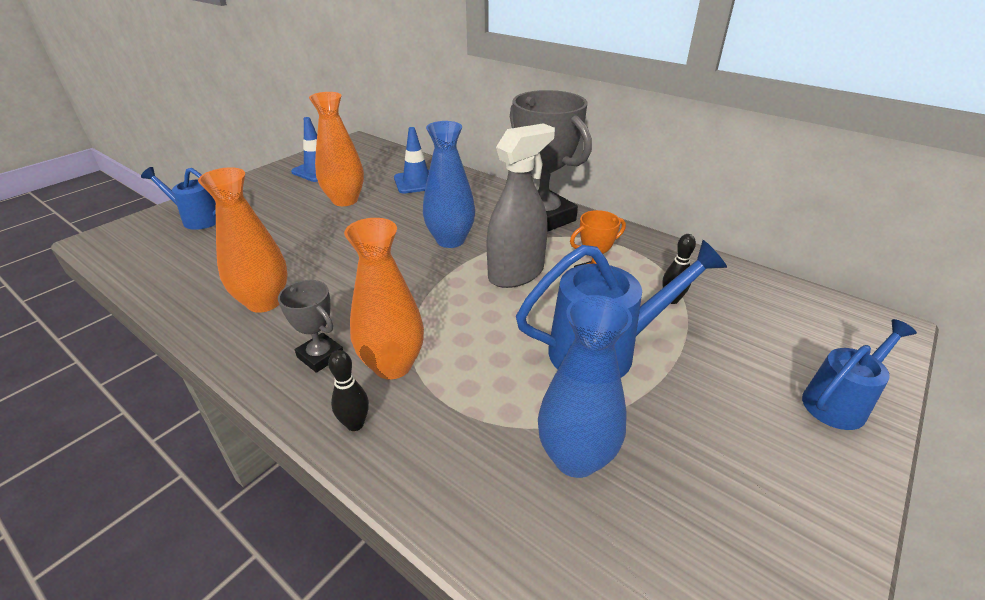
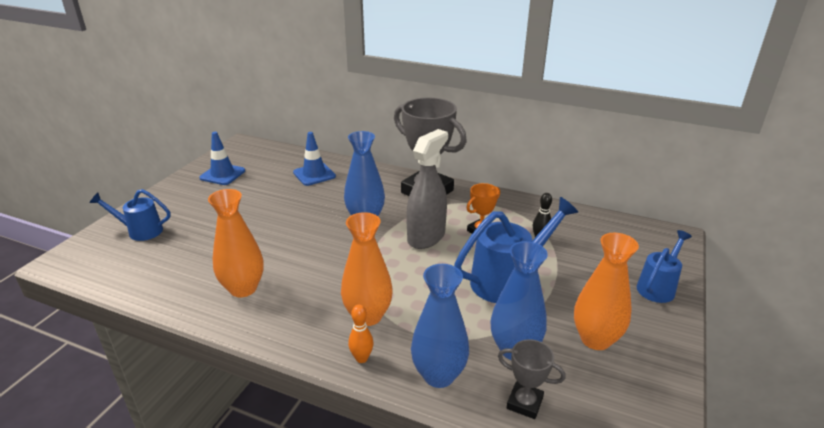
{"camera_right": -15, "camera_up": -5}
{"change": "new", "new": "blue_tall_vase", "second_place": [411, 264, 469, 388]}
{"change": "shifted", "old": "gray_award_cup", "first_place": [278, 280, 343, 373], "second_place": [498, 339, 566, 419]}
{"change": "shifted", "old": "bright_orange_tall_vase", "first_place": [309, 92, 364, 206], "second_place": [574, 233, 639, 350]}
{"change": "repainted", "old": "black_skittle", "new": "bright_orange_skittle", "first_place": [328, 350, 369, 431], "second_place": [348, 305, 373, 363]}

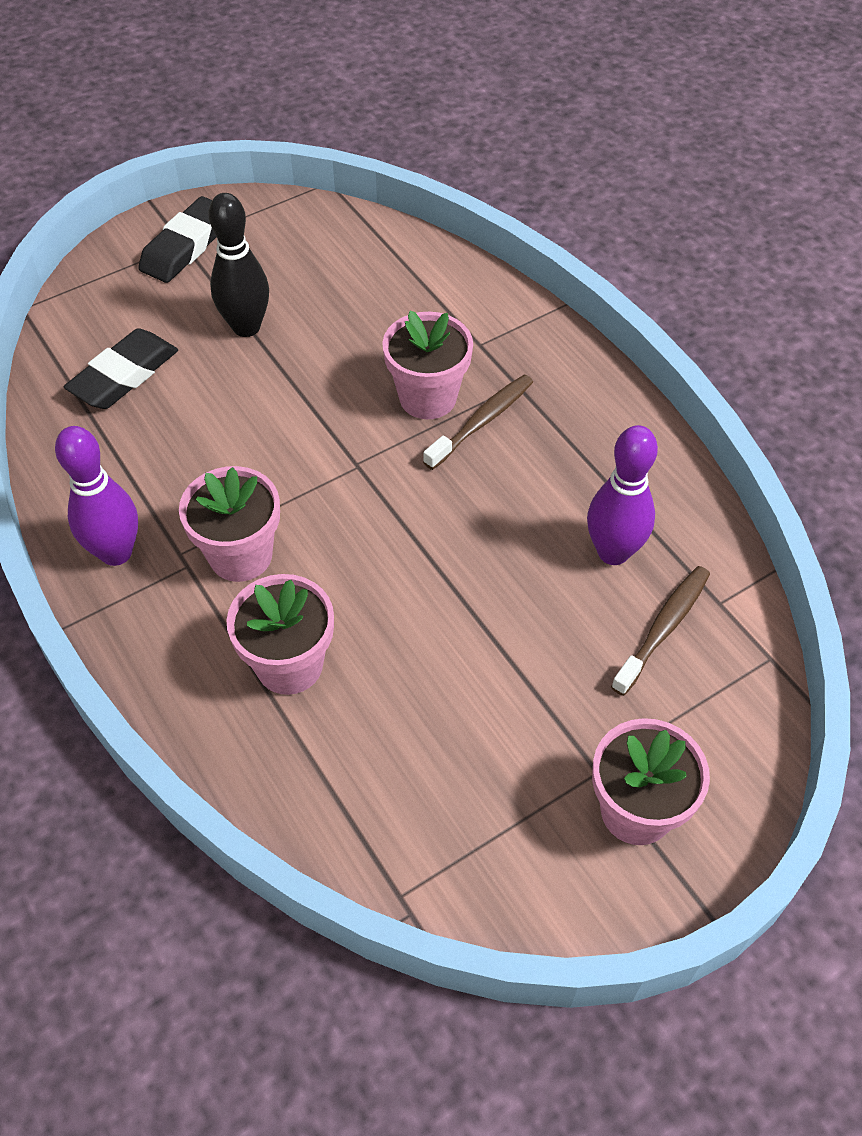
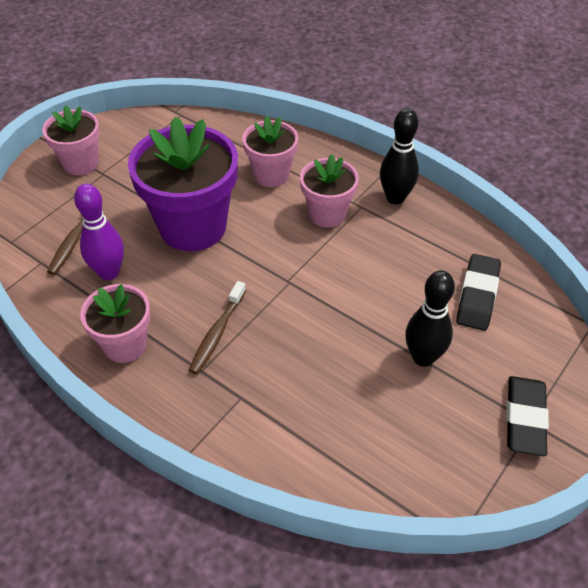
{"camera_right": 160, "camera_up": -5}
{"change": "new", "new": "purple_flower_pot", "second_place": [128, 116, 238, 251]}
{"change": "shifted", "old": "rose-pink_flower_pot", "first_place": [382, 310, 473, 419], "second_place": [80, 284, 151, 363]}
{"change": "repainted", "old": "purple_skittle", "new": "black_skittle", "first_place": [55, 426, 138, 566], "second_place": [380, 108, 419, 204]}

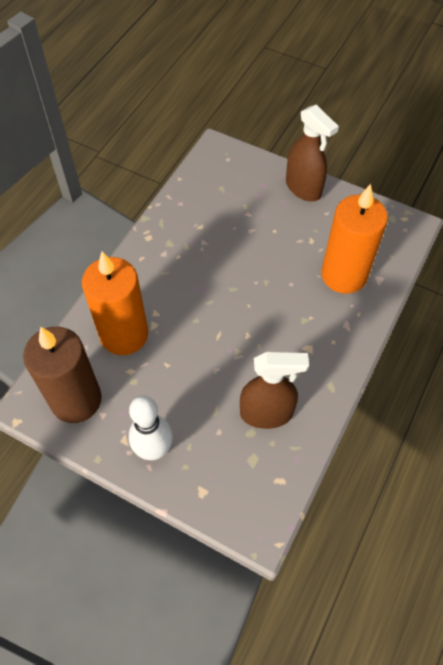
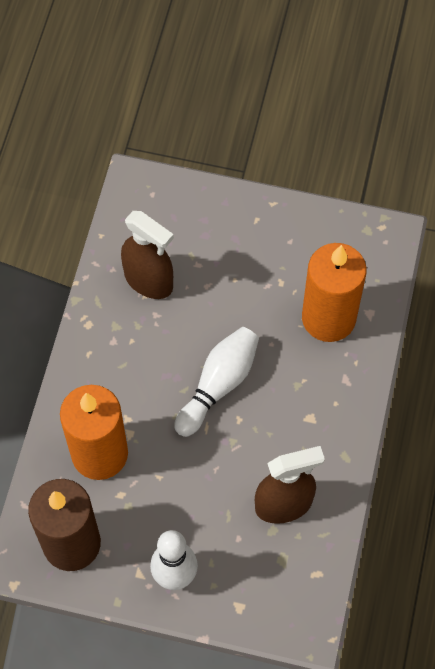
{"camera_right": -15, "camera_up": 5}
{"change": "new", "new": "white_skittle", "second_place": [174, 327, 259, 437]}
{"change": "shifted", "old": "brown_spray_cleaner", "first_place": [286, 105, 339, 201], "second_place": [121, 211, 174, 299]}

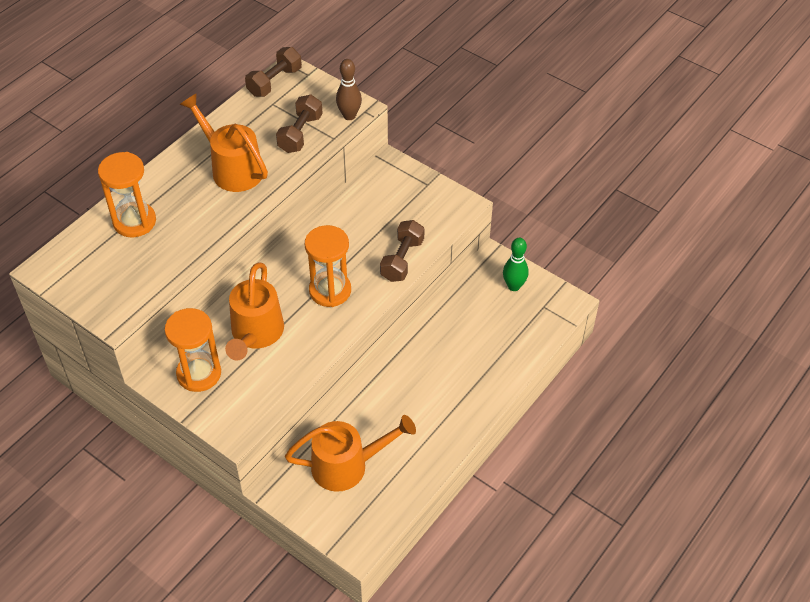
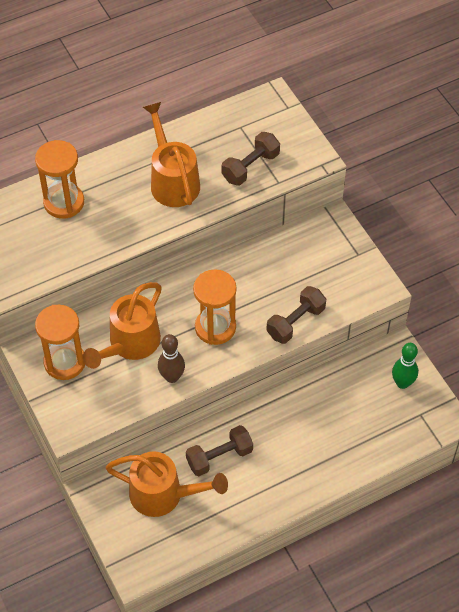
{"camera_right": 25, "camera_up": 5}
{"change": "shifted", "old": "brown_dumbbell", "first_place": [245, 47, 302, 97], "second_place": [186, 425, 253, 476]}
{"change": "shifted", "old": "brown_skittle", "first_place": [336, 59, 362, 120], "second_place": [158, 334, 185, 383]}

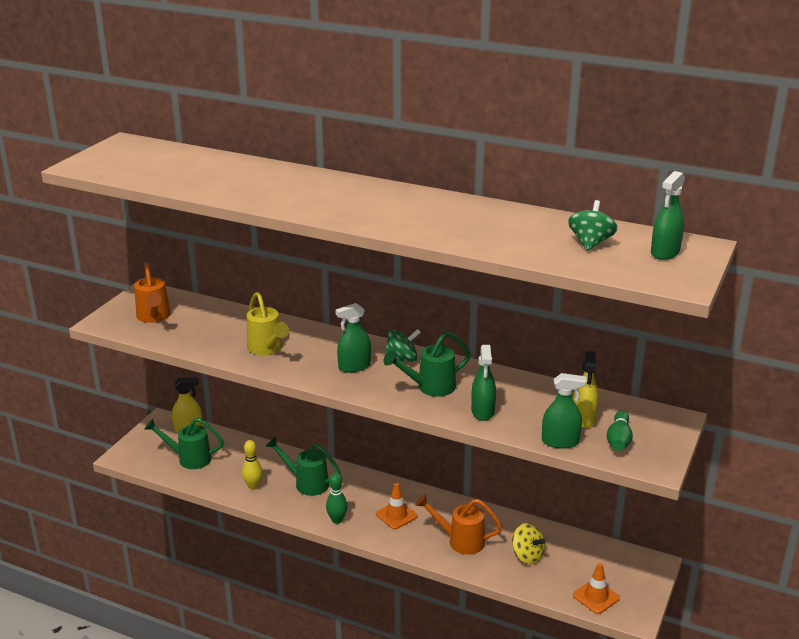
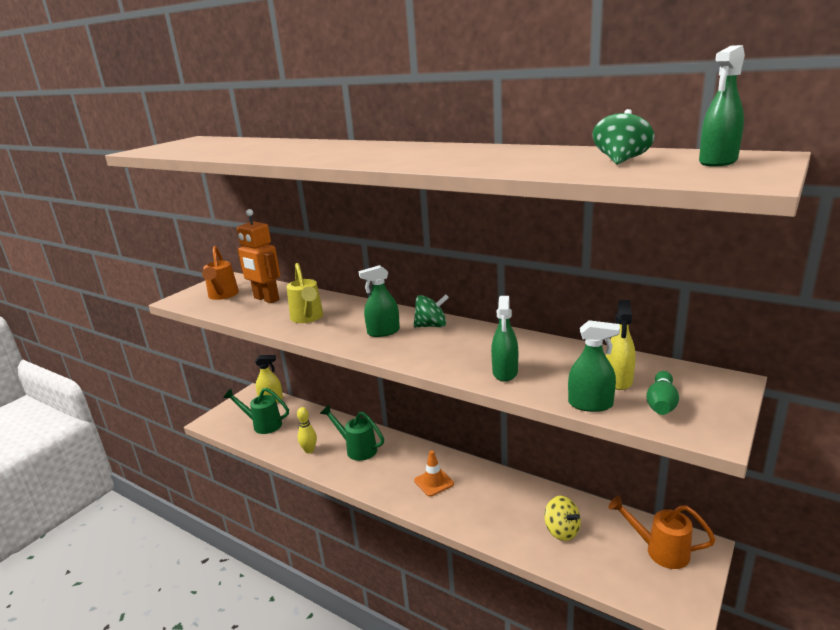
{"camera_right": 10, "camera_up": -5}
{"change": "gone", "old": "leaf-green_skittle", "first_place": [326, 473, 348, 524]}
{"change": "gone", "old": "leaf-green_sprinkling_can", "first_place": [383, 332, 471, 397]}
{"change": "gone", "old": "bright_orange_traffic_cone", "first_place": [573, 563, 620, 614]}
{"change": "new", "new": "bright_orange_robot", "second_place": [237, 209, 280, 303]}
{"change": "shifted", "old": "bright_orange_sprinkling_can", "first_place": [415, 494, 502, 555], "second_place": [608, 496, 716, 569]}

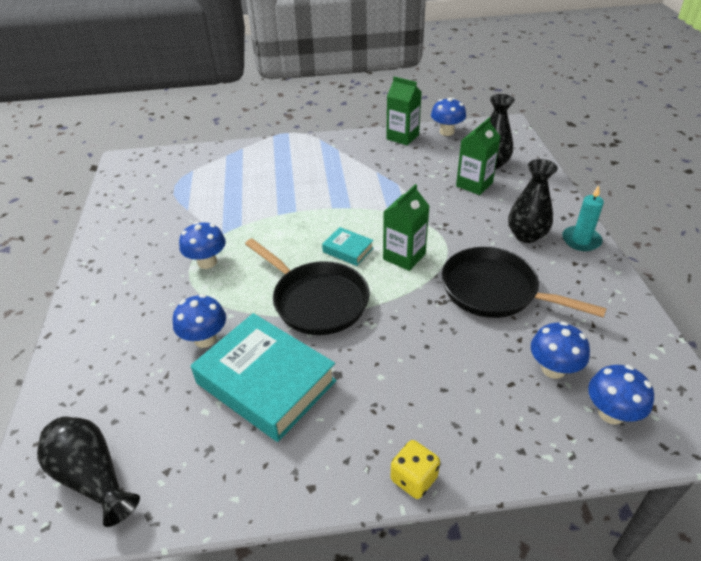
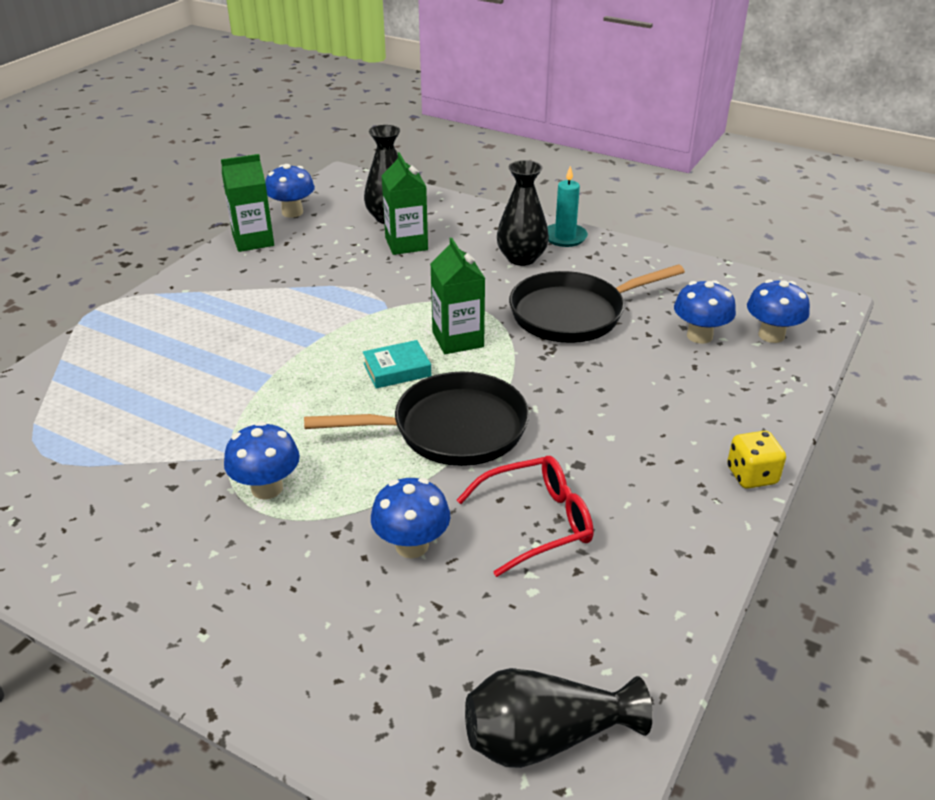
{"camera_right": -55, "camera_up": -5}
{"change": "swapped", "old": "teal_book", "new": "crimson_glasses", "first_place": [191, 313, 337, 442], "second_place": [457, 456, 594, 577]}

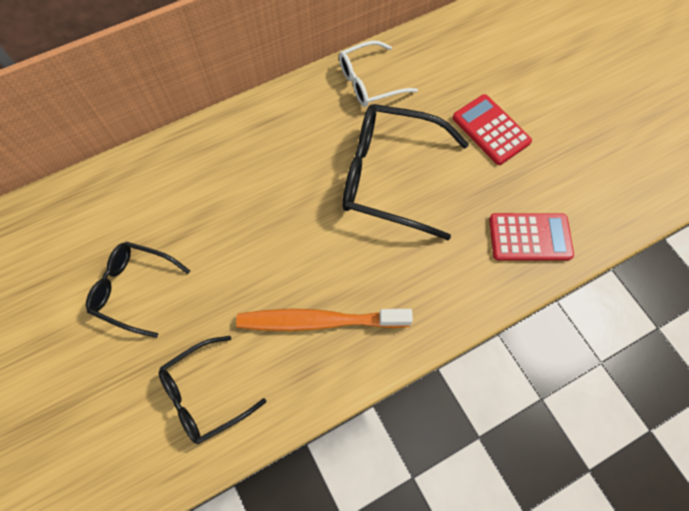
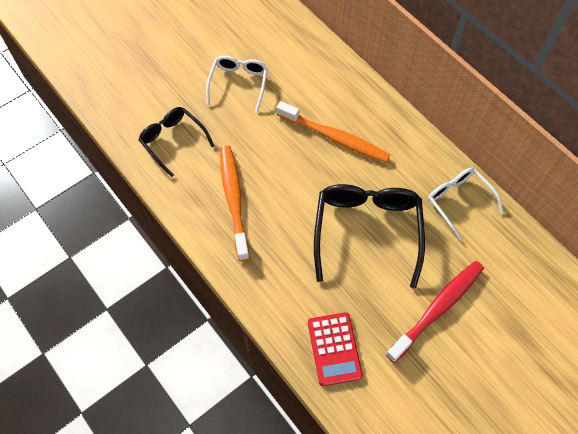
{"camera_right": 80, "camera_up": -5}
{"change": "new", "new": "bright_orange_dental_brush", "second_place": [276, 101, 390, 163]}
{"change": "swapped", "old": "crimson_adding_machine", "new": "crimson_dental_brush", "first_place": [453, 94, 532, 165], "second_place": [386, 261, 484, 363]}
{"change": "repainted", "old": "black_glasses", "new": "white_glasses", "first_place": [86, 242, 190, 338], "second_place": [206, 56, 268, 112]}

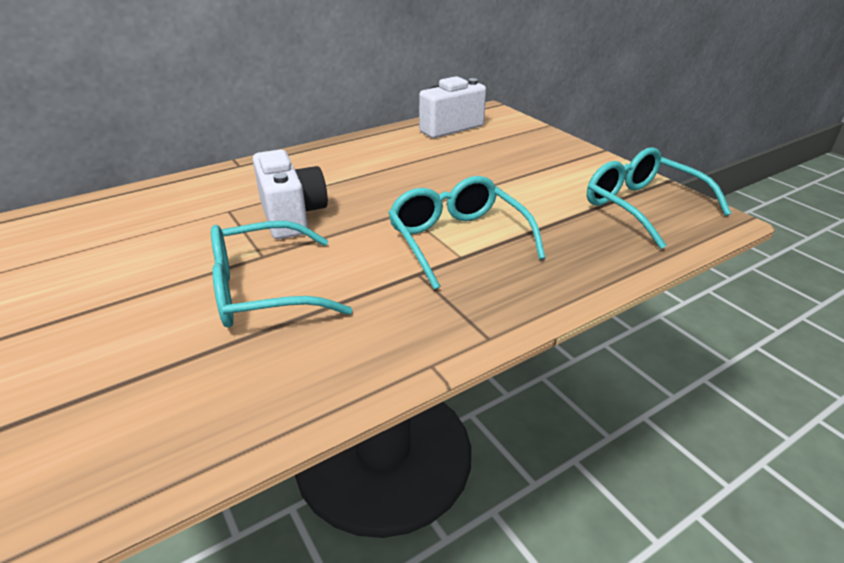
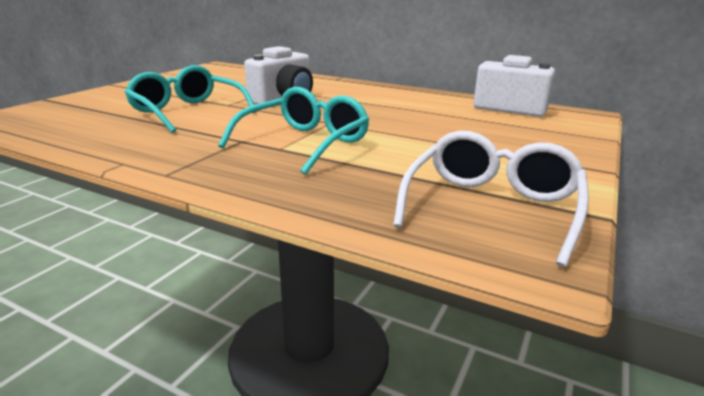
{"camera_right": 60, "camera_up": -10}
{"change": "repainted", "old": "teal_glasses", "new": "white_glasses", "first_place": [587, 147, 732, 249], "second_place": [393, 131, 589, 267]}

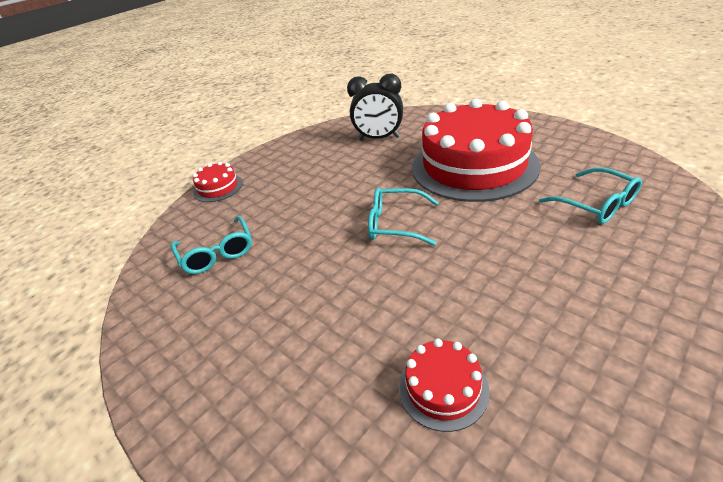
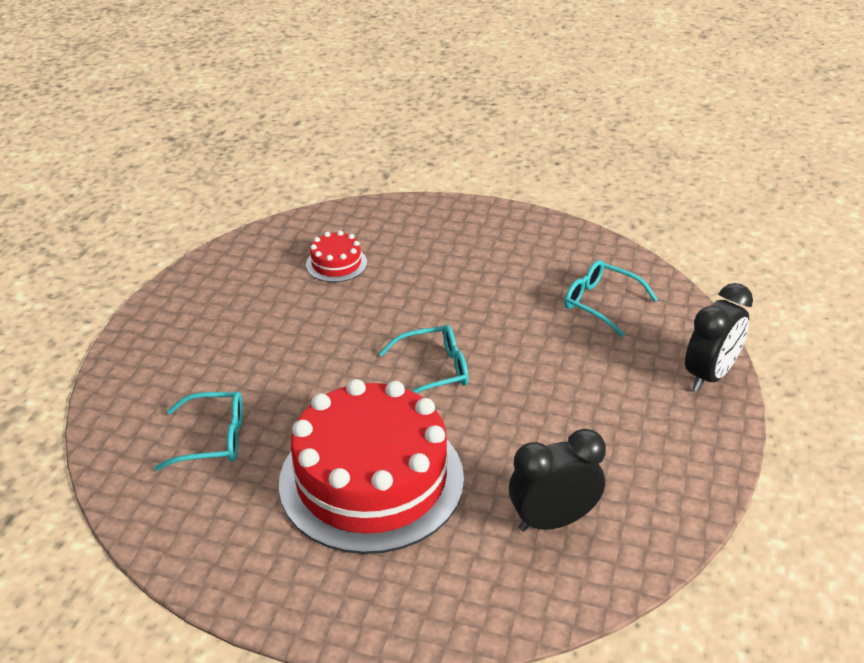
{"camera_right": 150, "camera_up": 0}
{"change": "swapped", "old": "crimson_gateau", "new": "black_clock", "first_place": [193, 161, 243, 202], "second_place": [685, 283, 753, 391]}
{"change": "rotated", "old": "teal_glasses", "first_place": [539, 167, 642, 224], "second_place": [155, 392, 243, 471], "degrees": 150}

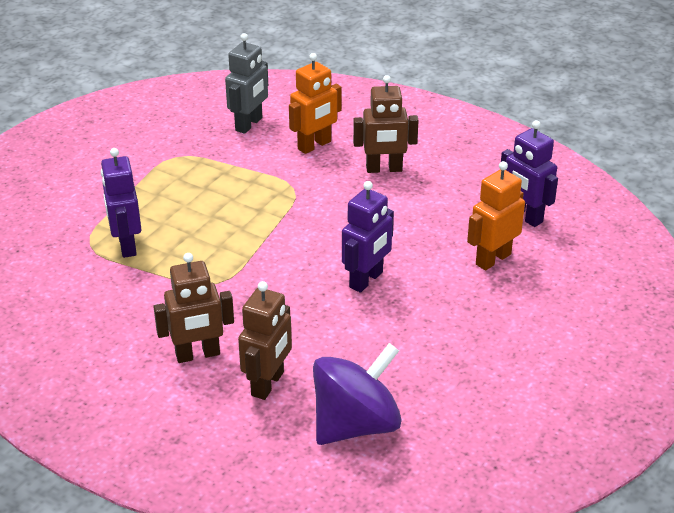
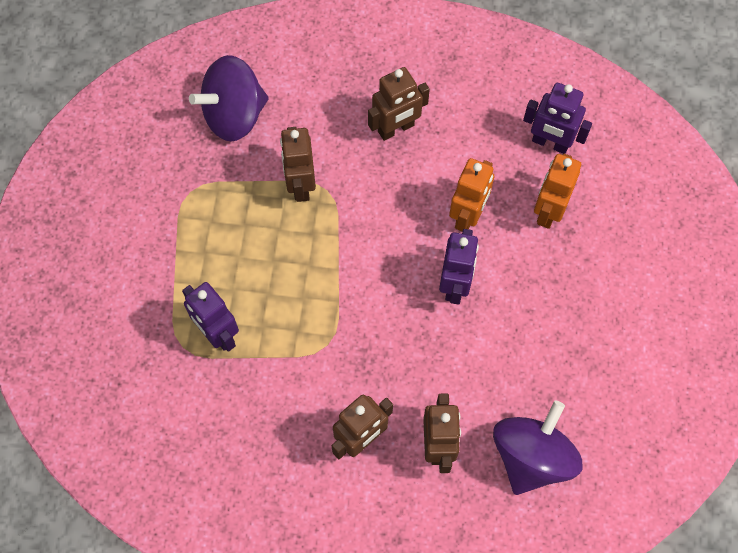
{"camera_right": -25, "camera_up": 30}
{"change": "new", "new": "brown_robot", "second_place": [280, 127, 316, 202]}
{"change": "shifted", "old": "bright_orange_robot", "first_place": [289, 53, 342, 154], "second_place": [449, 158, 494, 232]}
{"change": "swapped", "old": "gray_robot", "new": "purple_whirligig", "first_place": [225, 33, 268, 134], "second_place": [189, 55, 269, 142]}

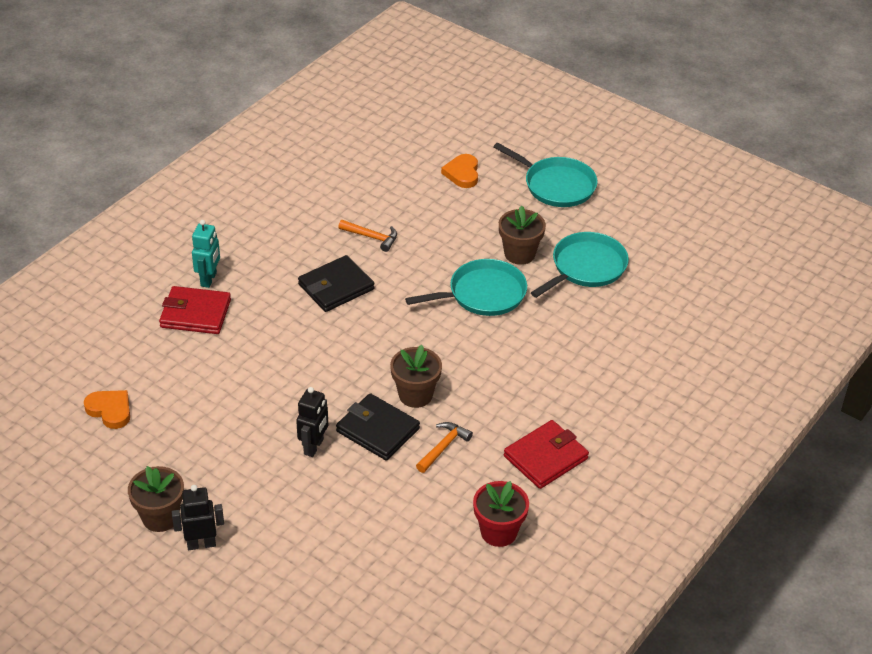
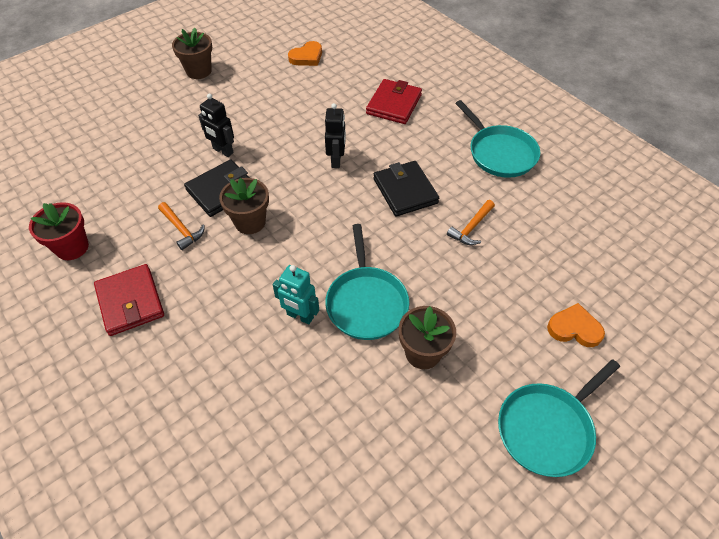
{"camera_right": 105, "camera_up": 10}
{"change": "shifted", "old": "black_robot", "first_place": [172, 485, 224, 550], "second_place": [325, 103, 346, 168]}
{"change": "shifted", "old": "teal_robot", "first_place": [192, 220, 220, 288], "second_place": [273, 265, 319, 325]}
{"change": "shifted", "old": "teal_skillet", "first_place": [531, 232, 629, 298], "second_place": [455, 100, 540, 178]}

